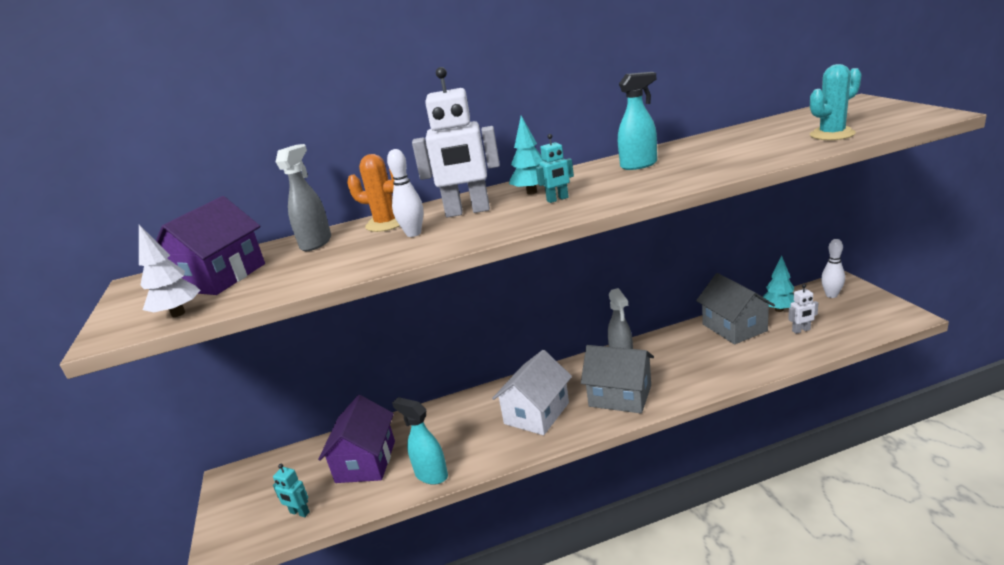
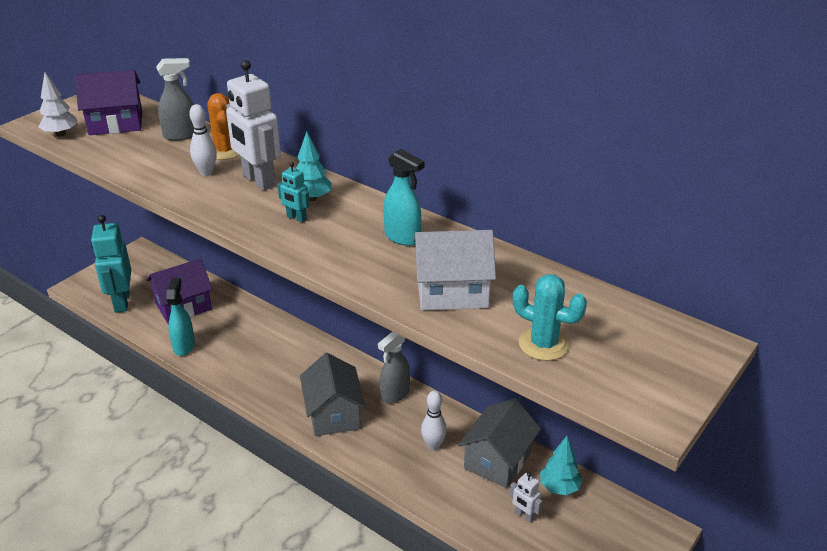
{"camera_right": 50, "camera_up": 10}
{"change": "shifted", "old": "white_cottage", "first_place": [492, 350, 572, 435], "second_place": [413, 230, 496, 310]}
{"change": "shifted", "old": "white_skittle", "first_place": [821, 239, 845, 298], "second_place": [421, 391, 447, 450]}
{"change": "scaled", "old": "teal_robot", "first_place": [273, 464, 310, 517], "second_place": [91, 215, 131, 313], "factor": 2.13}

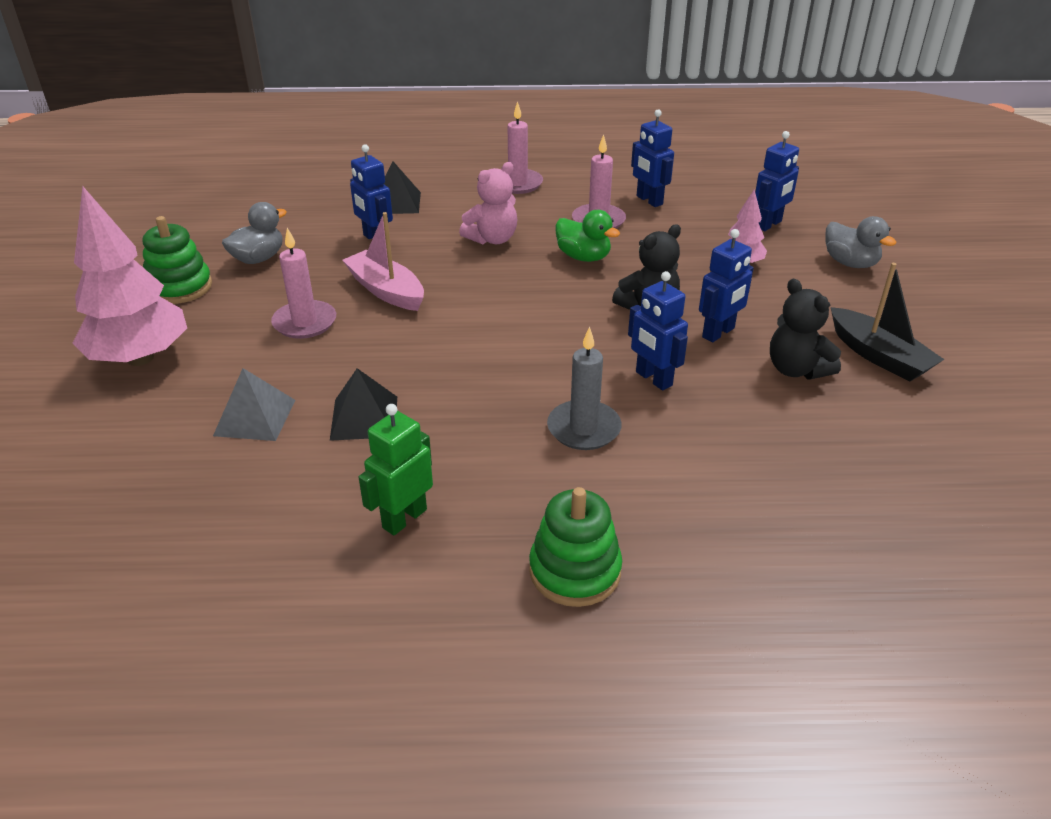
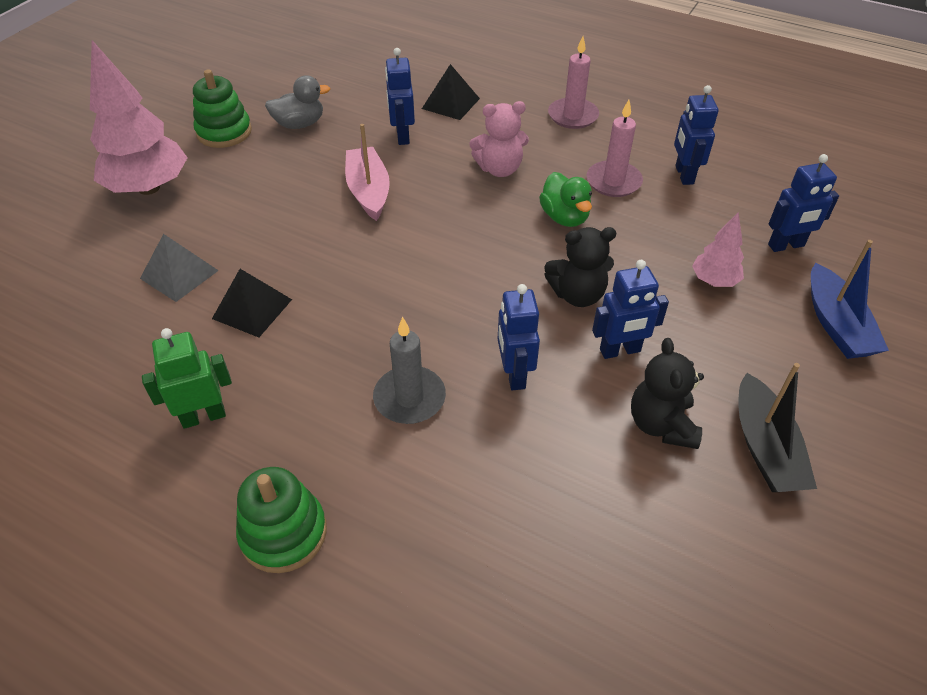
{"camera_right": 30, "camera_up": 10}
{"change": "gone", "old": "rose-pink_candle", "first_place": [271, 228, 336, 339]}
{"change": "swapped", "old": "gray_rubber_duck", "new": "blue_toy_boat", "first_place": [825, 216, 897, 268], "second_place": [811, 240, 889, 359]}

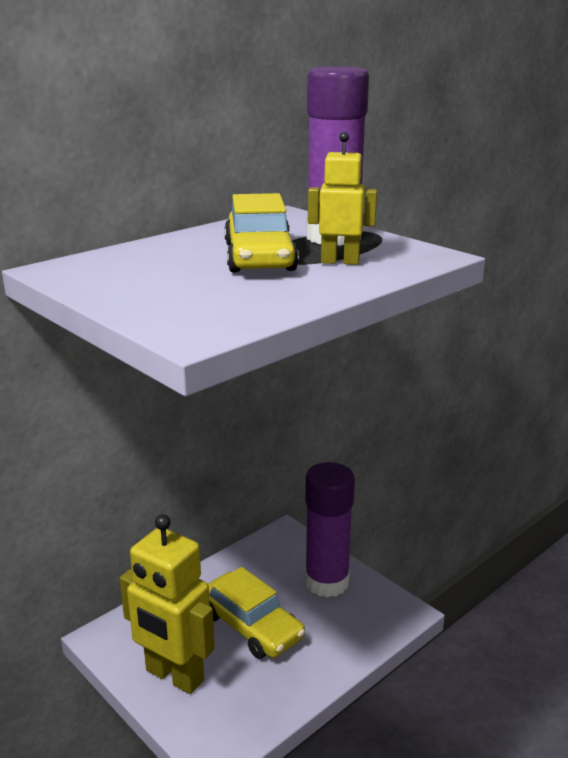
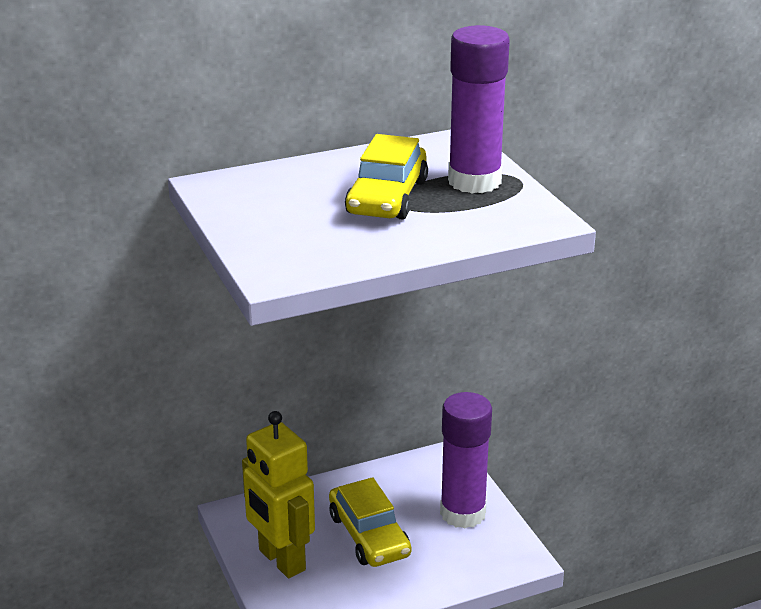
{"camera_right": 20, "camera_up": 5}
{"change": "gone", "old": "golden_robot", "first_place": [308, 132, 377, 265]}

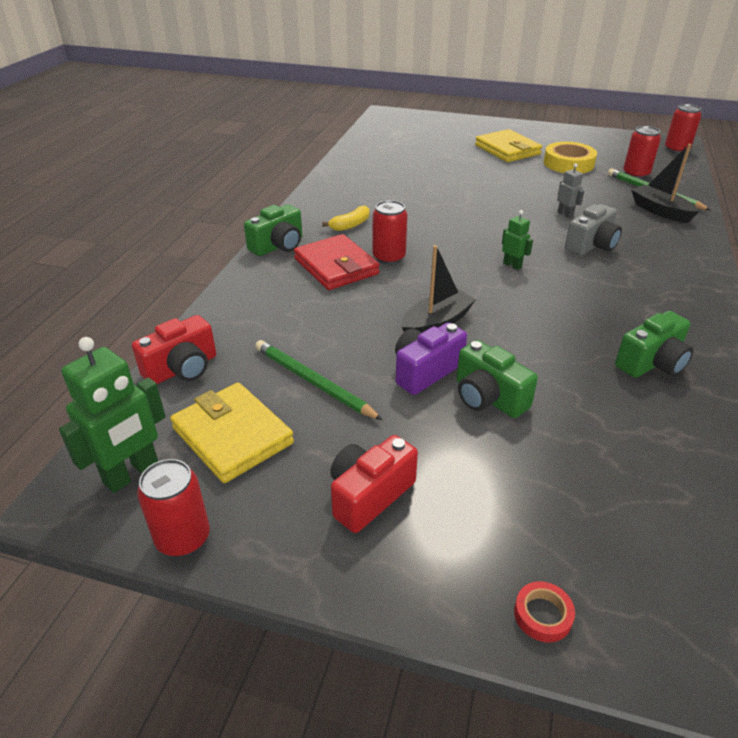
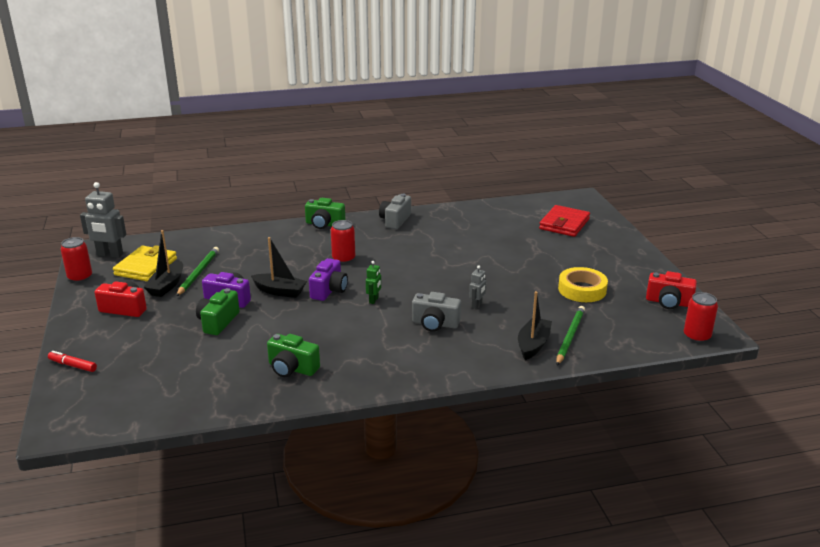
{"camera_right": 60, "camera_up": -10}
{"change": "gone", "old": "golden_banana", "first_place": [322, 206, 370, 231]}
{"change": "gone", "old": "golden_billfold", "first_place": [475, 129, 542, 162]}
{"change": "gone", "old": "crimson_tin", "first_place": [623, 126, 661, 179]}
{"change": "new", "new": "black_toy_boat", "second_place": [144, 230, 183, 297]}
{"change": "new", "new": "purple_camera", "second_place": [309, 258, 348, 301]}
{"change": "new", "new": "gray_camera", "second_place": [379, 194, 411, 229]}
{"change": "shifted", "old": "crimson_camera", "first_place": [132, 315, 216, 384], "second_place": [646, 271, 697, 309]}
{"change": "shifted", "old": "crimson_billfold", "first_place": [294, 234, 380, 290], "second_place": [539, 205, 590, 237]}
{"change": "swapped", "old": "crimson_roll_of_tape", "new": "crimson_marker_pen", "first_place": [514, 581, 575, 643], "second_place": [48, 351, 97, 372]}
{"change": "repainted", "old": "leaf-green_robot", "new": "gray_robot", "first_place": [59, 337, 166, 493], "second_place": [80, 182, 126, 258]}

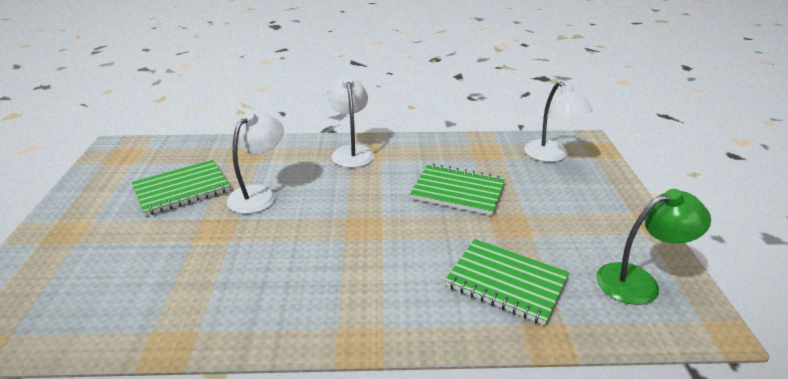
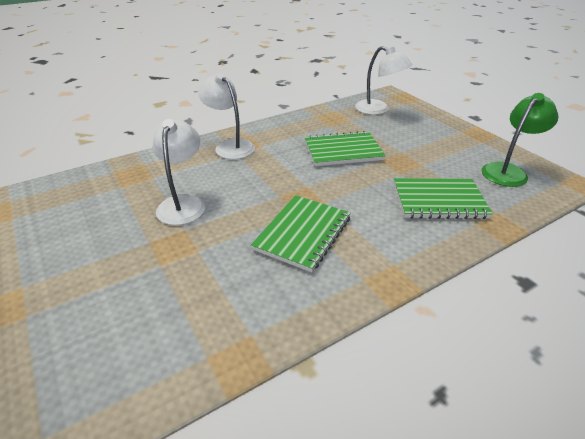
{"camera_right": -30, "camera_up": 5}
{"change": "shifted", "old": "leaf-green_notepad", "first_place": [131, 160, 230, 216], "second_place": [251, 195, 351, 272]}

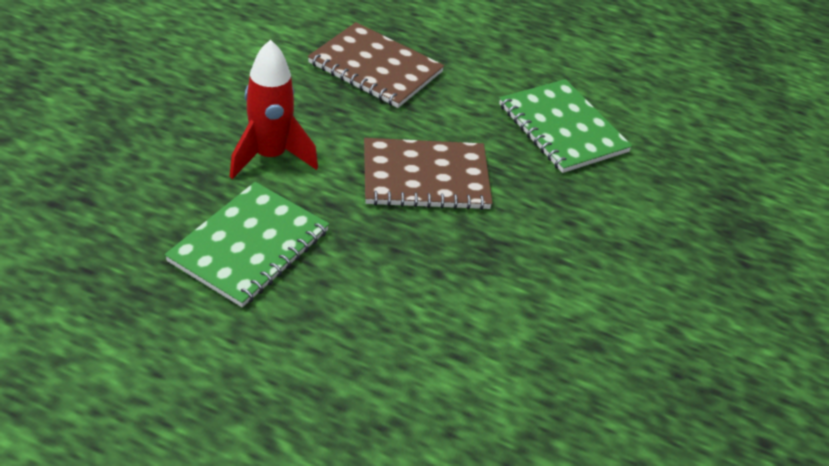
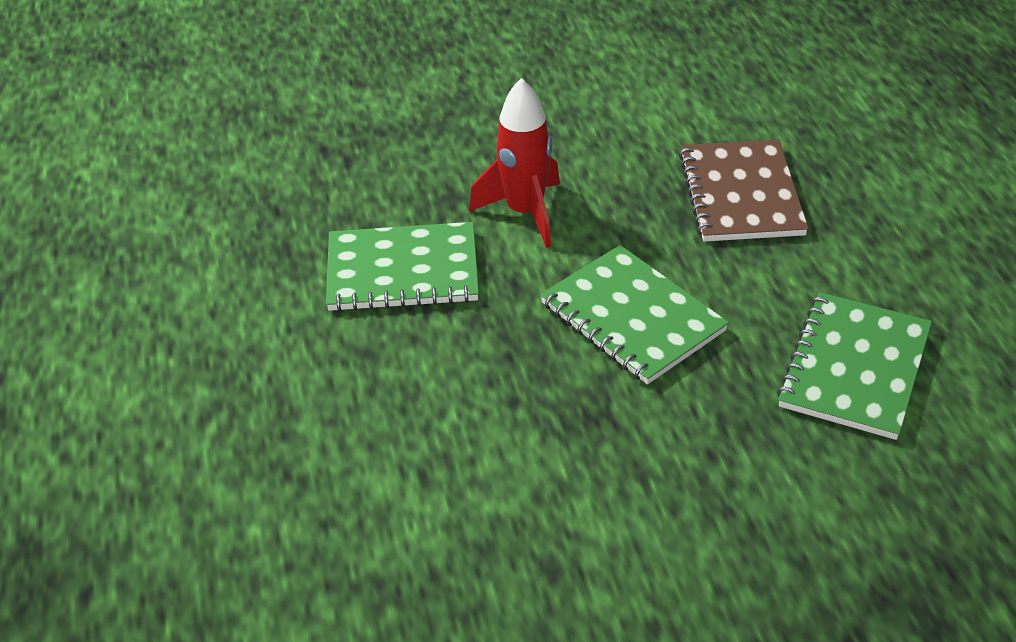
{"camera_right": 60, "camera_up": 0}
{"change": "repainted", "old": "brown_notepad", "new": "leaf-green_notepad", "first_place": [364, 138, 493, 210], "second_place": [540, 245, 729, 384]}

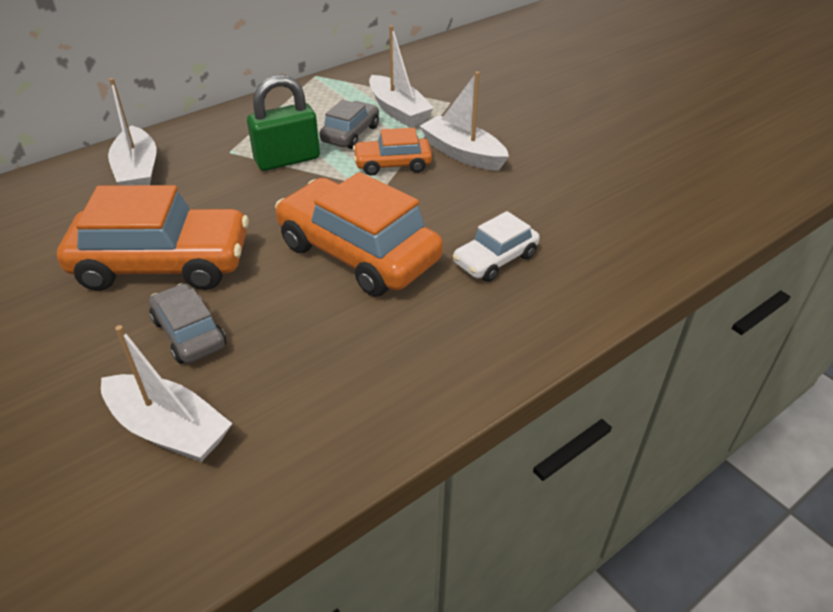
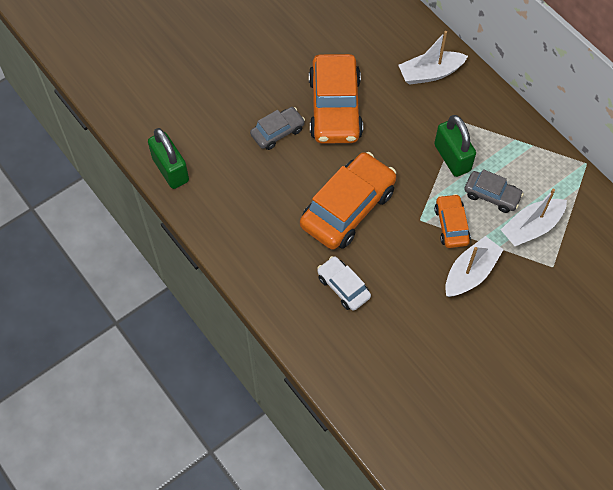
{"camera_right": 90, "camera_up": 20}
{"change": "gone", "old": "white_toy_boat", "first_place": [101, 325, 233, 462]}
{"change": "new", "new": "leaf-green_small_lock", "second_place": [148, 128, 189, 189]}

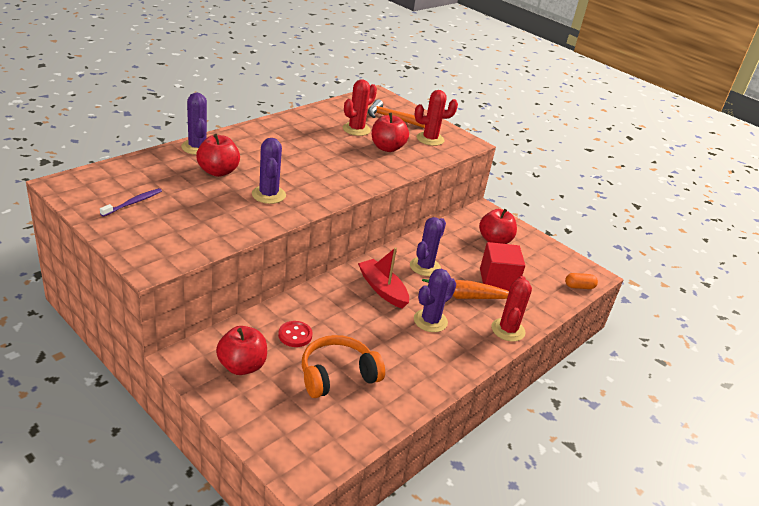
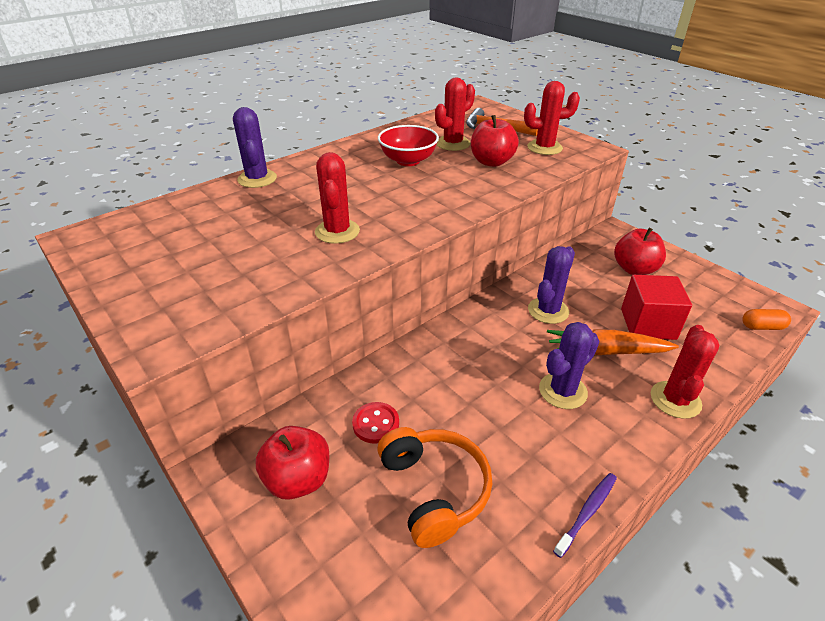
{"camera_right": 10, "camera_up": 5}
{"change": "gone", "old": "crimson_toy_apple", "first_place": [196, 134, 240, 177]}
{"change": "gone", "old": "crimson_toy_boat", "first_place": [358, 247, 409, 309]}
{"change": "new", "new": "crimson_deep_dish", "second_place": [378, 125, 439, 166]}
{"change": "shifted", "old": "purple_dental_brush", "first_place": [100, 188, 162, 217], "second_place": [553, 473, 617, 558]}
{"change": "repainted", "old": "purple_prickly_plant", "new": "crimson_prickly_plant", "first_place": [252, 138, 286, 204], "second_place": [315, 152, 360, 244]}
{"change": "rotated", "old": "bright_orange_headset", "first_place": [302, 335, 385, 398], "second_place": [377, 427, 492, 548], "degrees": 90}

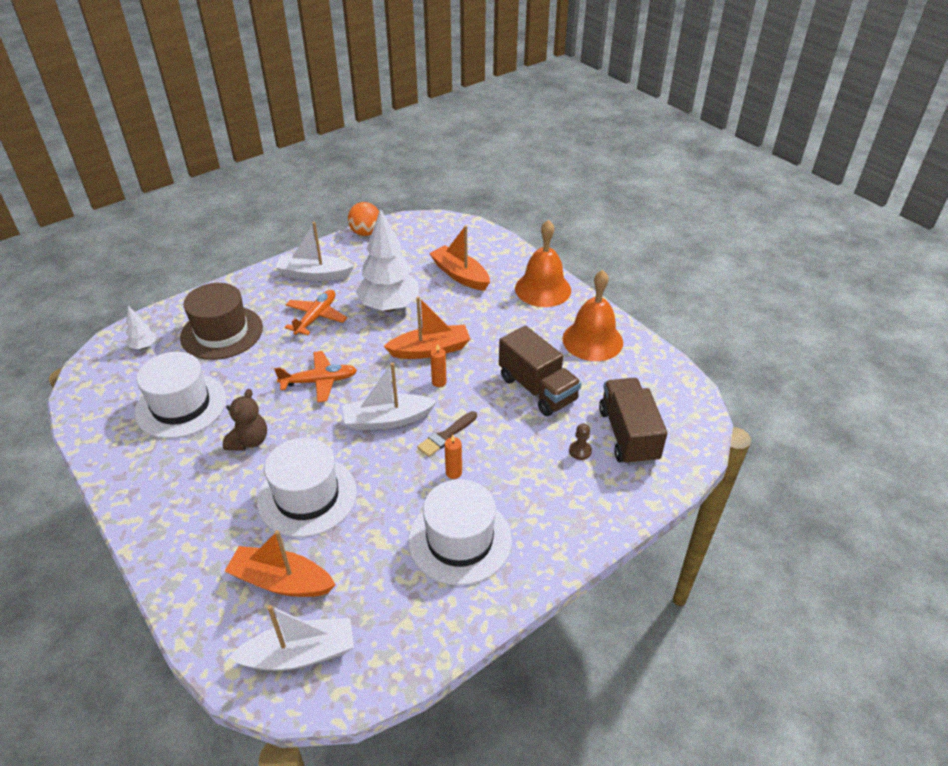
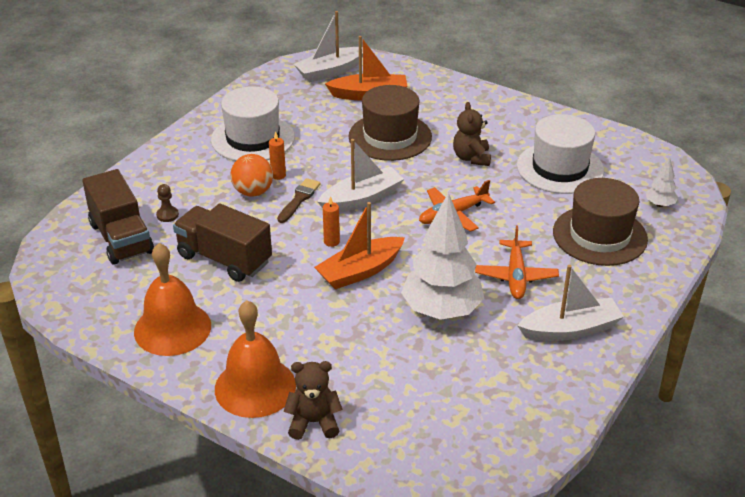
{"camera_right": 160, "camera_up": -5}
{"change": "gone", "old": "bright_orange_toy_boat", "first_place": [429, 225, 490, 291]}
{"change": "new", "new": "brown_teddy", "second_place": [283, 361, 343, 440]}
{"change": "shifted", "old": "bright_orange_sphere", "first_place": [348, 202, 379, 236], "second_place": [230, 154, 273, 197]}
{"change": "repainted", "old": "white_top_hat", "new": "brown_top_hat", "first_place": [257, 438, 357, 537], "second_place": [349, 85, 432, 161]}

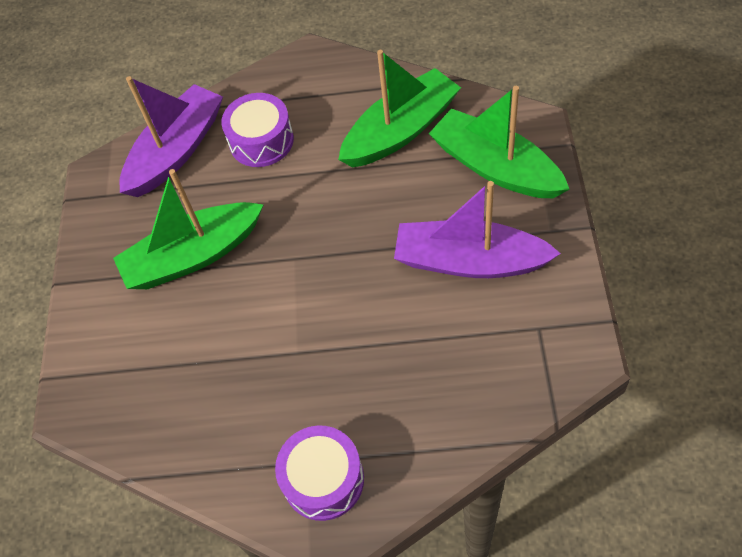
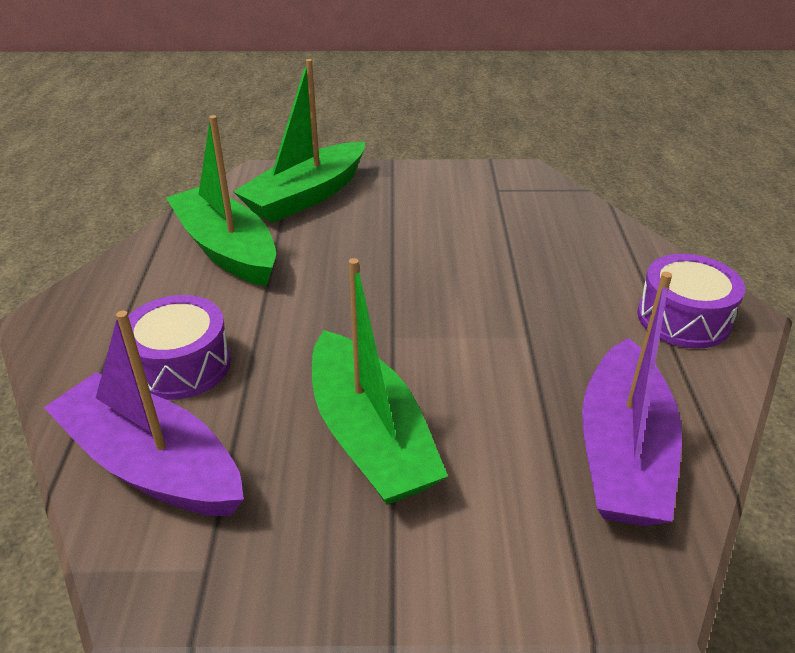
{"camera_right": -95, "camera_up": -20}
{"change": "shifted", "old": "purple_toy_boat", "first_place": [394, 181, 561, 278], "second_place": [582, 272, 682, 526]}

